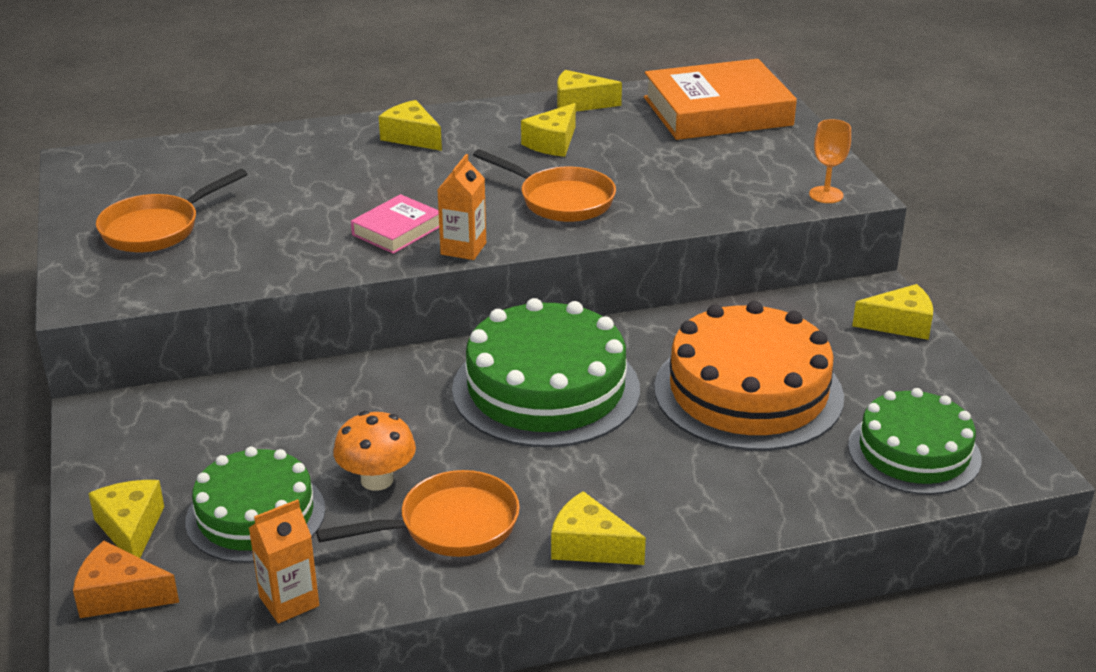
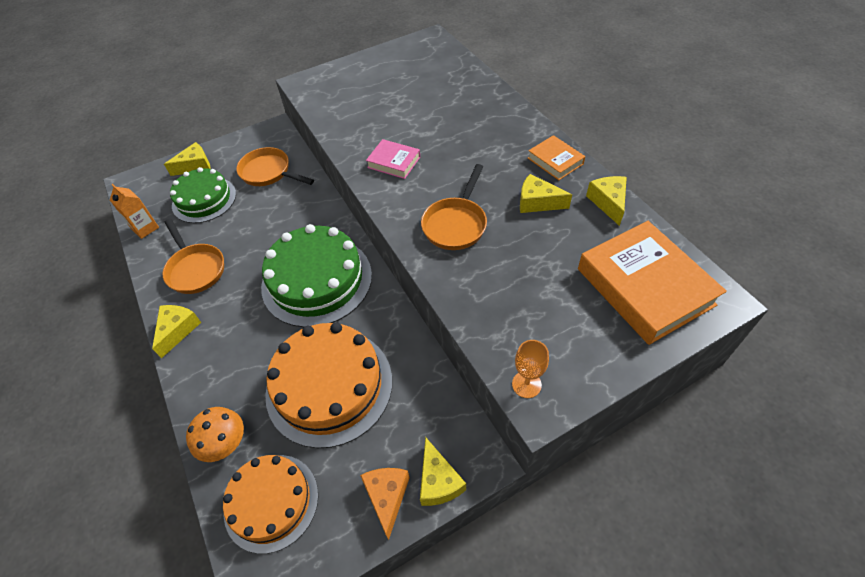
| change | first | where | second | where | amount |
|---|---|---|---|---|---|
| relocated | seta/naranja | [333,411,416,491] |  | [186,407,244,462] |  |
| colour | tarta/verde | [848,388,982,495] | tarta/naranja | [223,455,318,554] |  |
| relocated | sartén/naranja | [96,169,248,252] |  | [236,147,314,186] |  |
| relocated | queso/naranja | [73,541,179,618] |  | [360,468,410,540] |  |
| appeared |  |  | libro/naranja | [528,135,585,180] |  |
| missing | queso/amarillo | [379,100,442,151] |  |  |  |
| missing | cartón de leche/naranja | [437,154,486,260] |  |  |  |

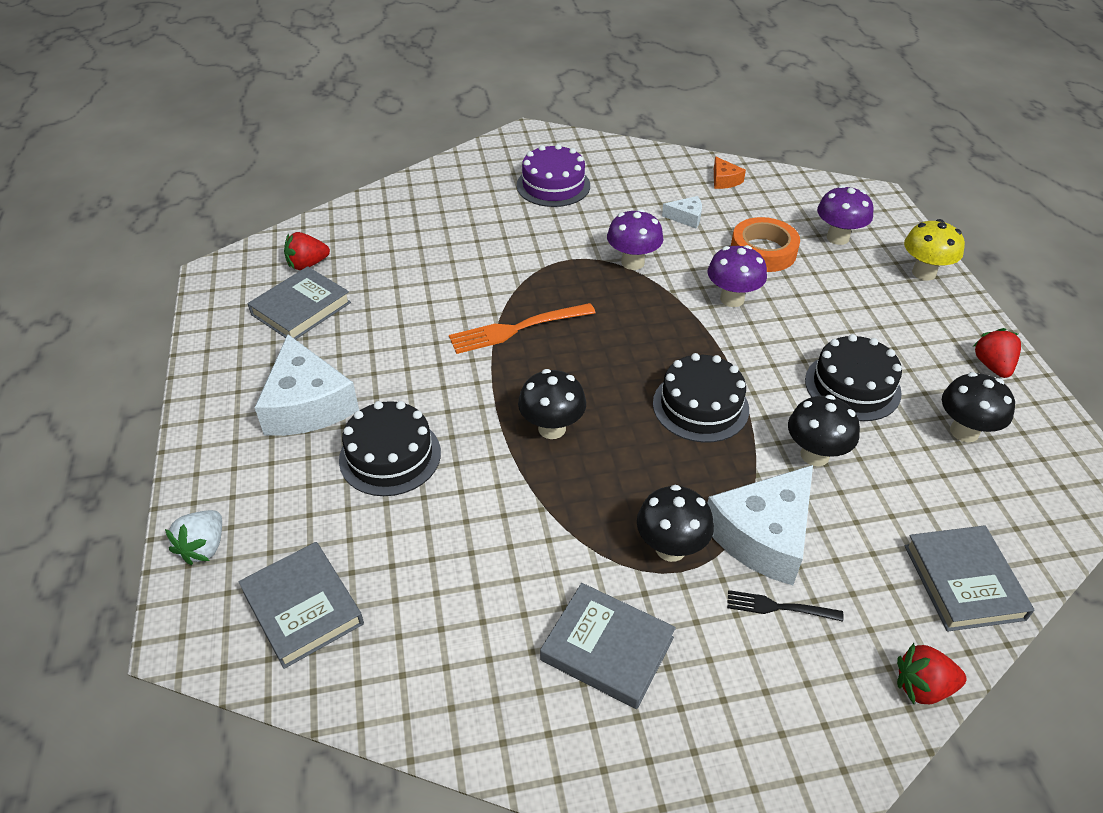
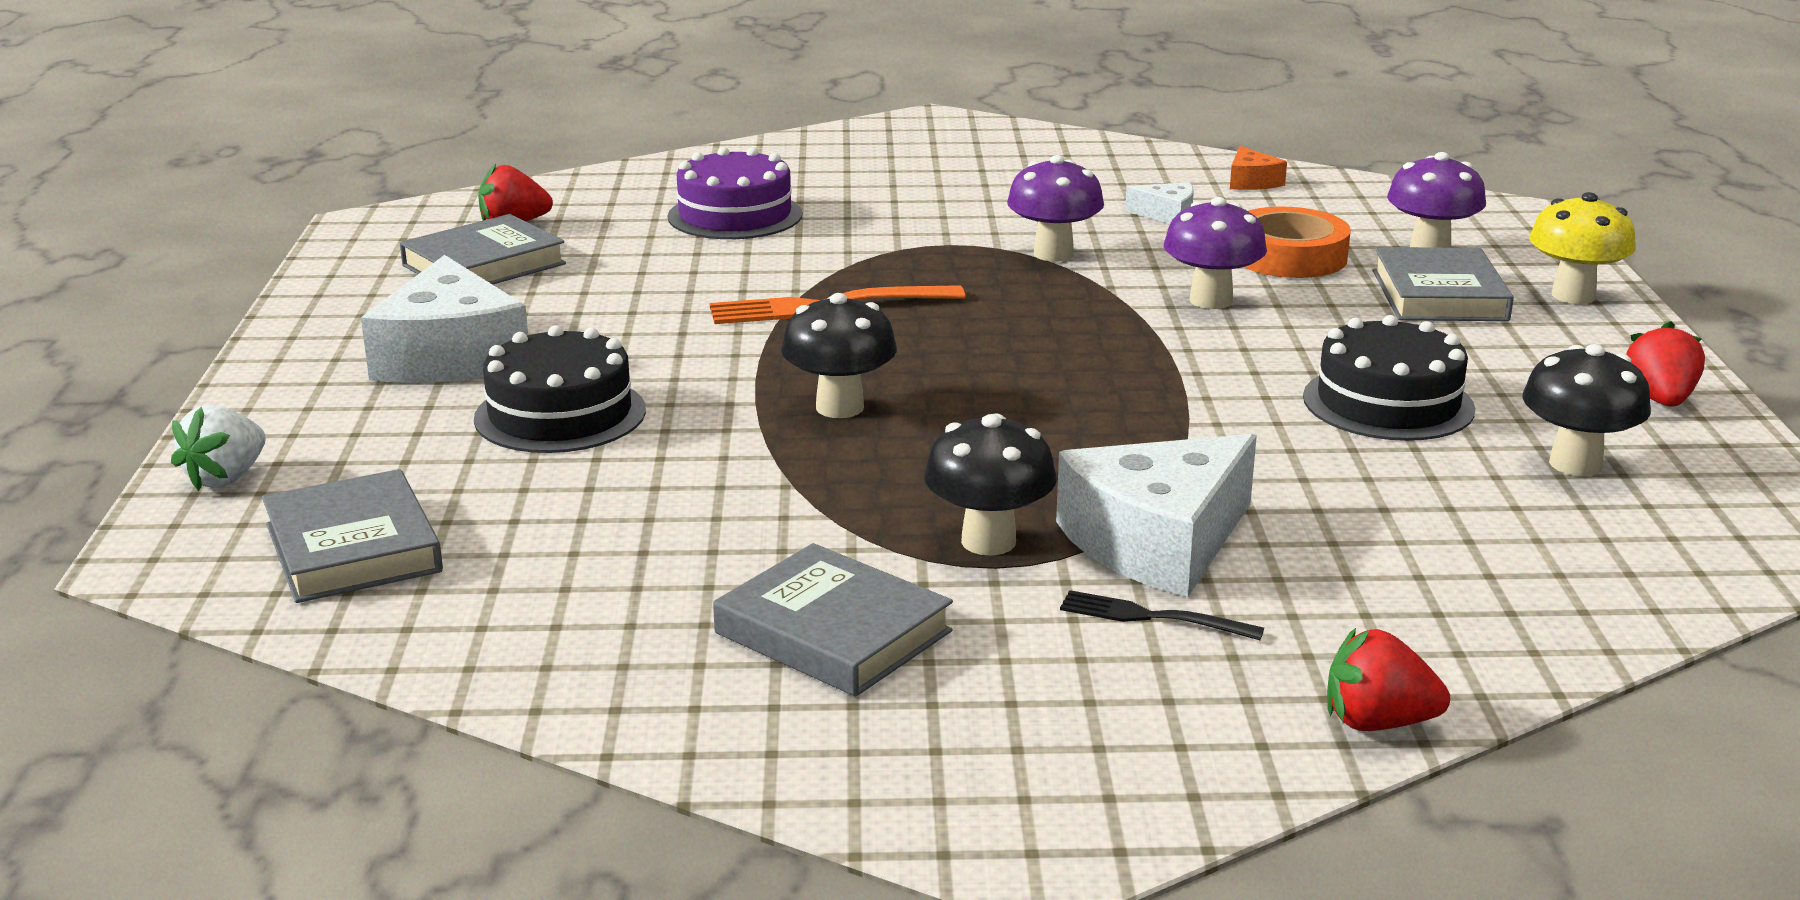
| change | first | where | second | where | amount |
|---|---|---|---|---|---|
| relocated | tarta/morado | [517,144,590,207] |  | [667,147,802,239] |  |
| relocated | libro/gris | [905,525,1034,632] |  | [1373,247,1514,321] |  |
| missing | tarta/negro | [653,353,749,443] |  |  |  |
| missing | seta/negro | [788,395,860,466] |  |  |  |

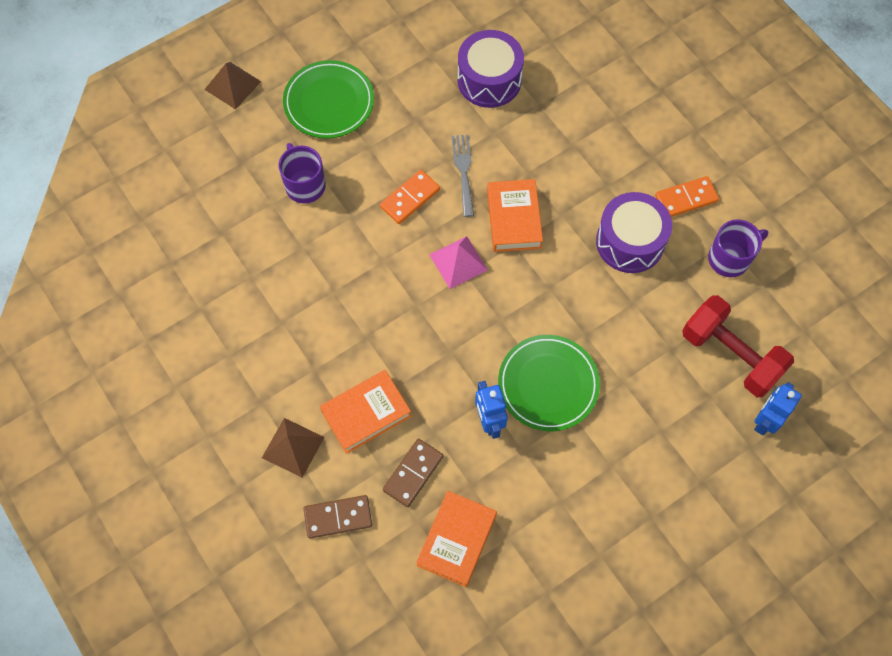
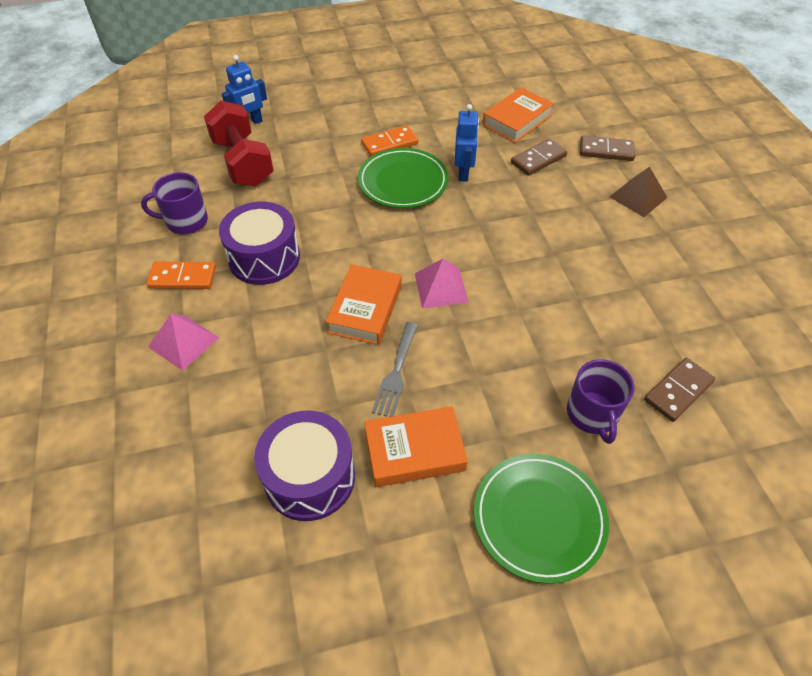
| change | first | where | second | where | amount |
|---|---|---|---|---|---|
| appeared |  |  | pirámide/rosa | [148,314,219,371] |  |
| relocated | ficha de dominó/naranja | [380,170,440,224] |  | [361,125,418,156] |  |
| relocated | libro/naranja | [320,370,411,454] |  | [364,406,468,487] |  |
| appeared |  |  | ficha de dominó/marrón | [644,358,715,422] |  |
| missing | pirámide/marrón | [204,62,261,110] |  |  |  |

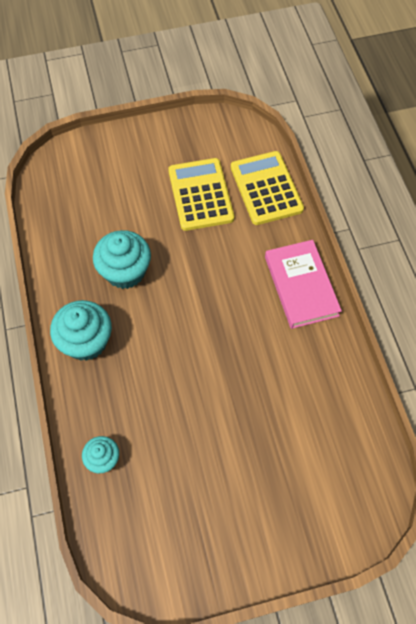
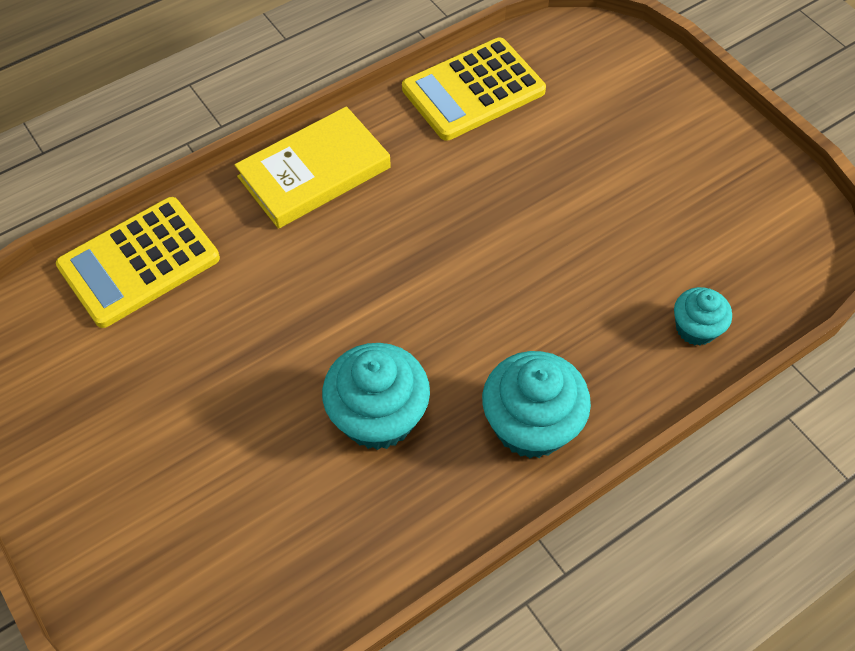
| change | first | where | second | where | amount |
|---|---|---|---|---|---|
| colour | libro/rosa | [265,240,342,329] | libro/amarillo | [235,106,391,229] |  |
| relocated | calculadora/amarillo | [168,158,234,231] |  | [402,37,546,141] |  |

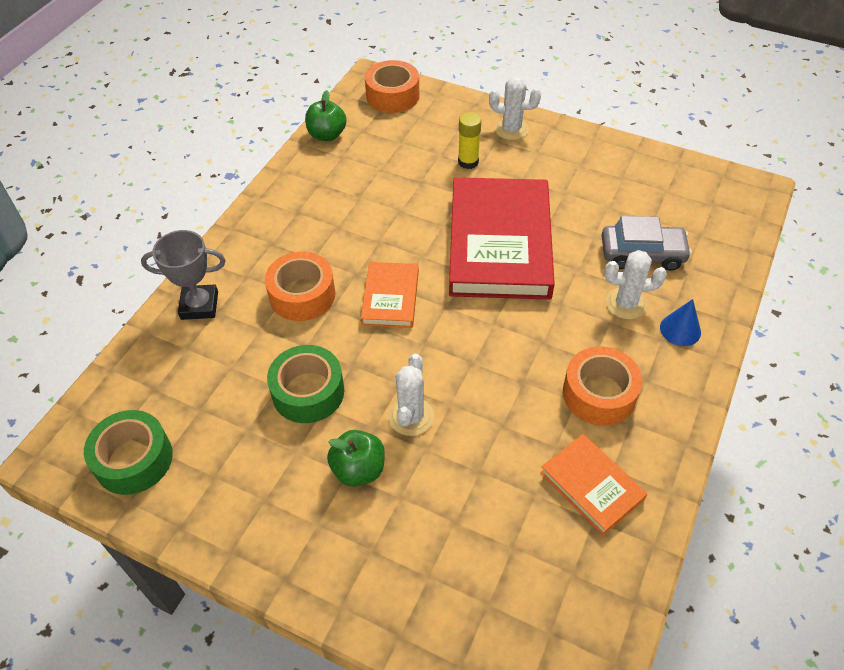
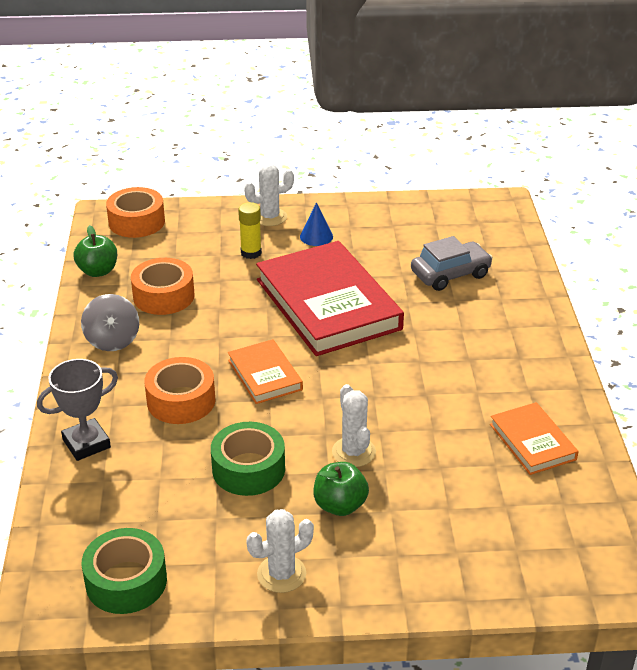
| change | first | where | second | where | amount |
|---|---|---|---|---|---|
| appeared |  |  | peonza/gris | [81,294,139,351] |  |
| relocated | cinta adhesiva/naranja | [563,346,643,426] |  | [131,258,194,315] |  |
| relocated | cactus/blanco | [604,250,667,320] |  | [246,509,314,593] |  |
| relocated | cono/azul | [660,299,701,346] |  | [300,202,333,246] |  |
| spun | libro/naranja | [540,434,647,536] |  | [490,402,579,475] | 45 degrees clockwise |

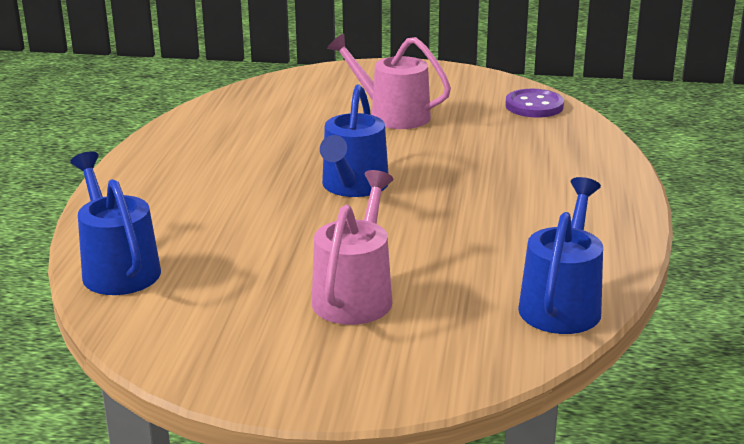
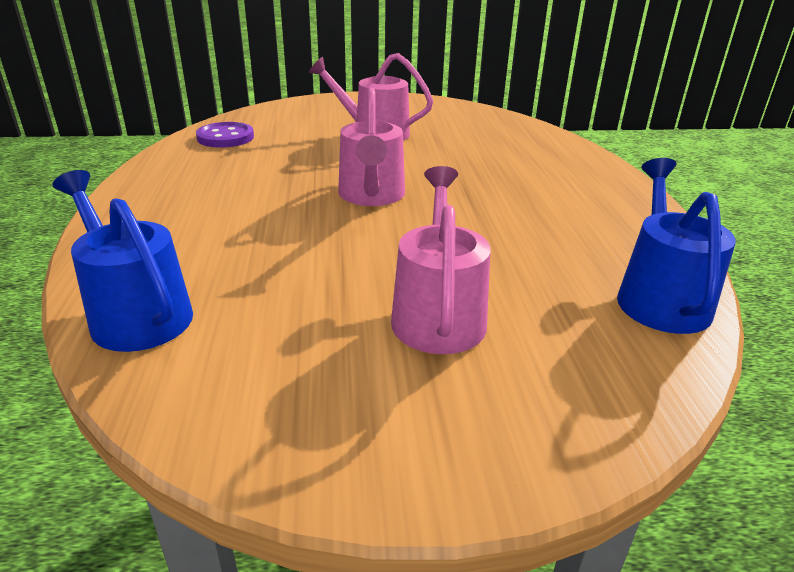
| change | first | where | second | where | amount |
|---|---|---|---|---|---|
| relocated | botón/morado | [505,89,564,118] |  | [196,122,254,148] |  |
| colour | regadera/azul | [320,84,389,197] | regadera/rosa | [338,88,405,206] |  |

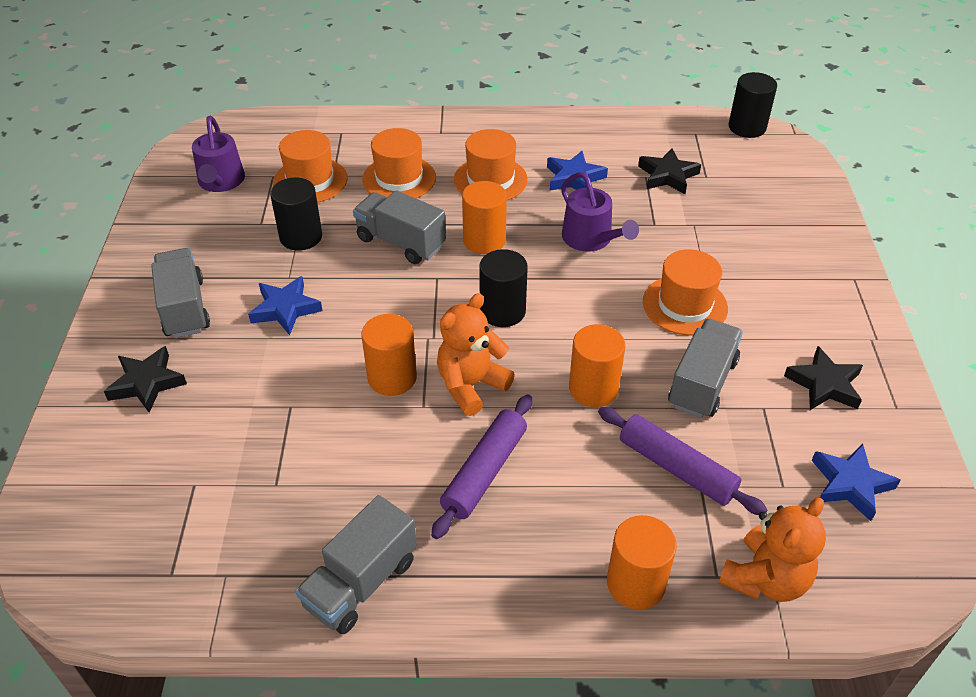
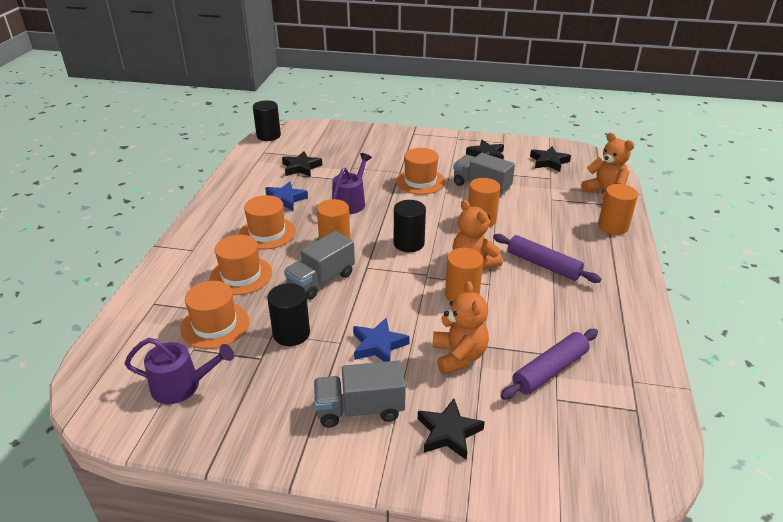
| change | first | where | second | where | amount |
|---|---|---|---|---|---|
| spun | regadera/morado | [561,172,639,251] |  | [332,153,372,214] | 45 degrees counterclockwise |
| appeared |  |  | osito/naranja | [432,281,489,375] |  |
| relocated | rodillo/morado | [598,407,768,515] |  | [501,329,598,400] |  |
| colour | estrella/azul | [812,444,900,521] | estrella/negro | [530,146,571,172] |  |
| missing | camión/gris | [295,495,417,634] |  |  |  |

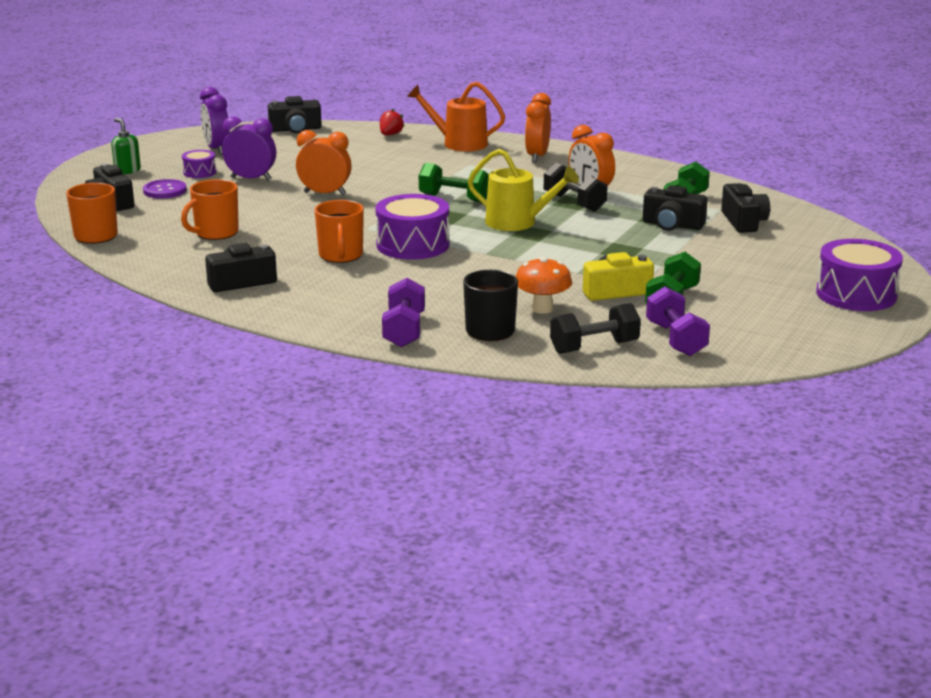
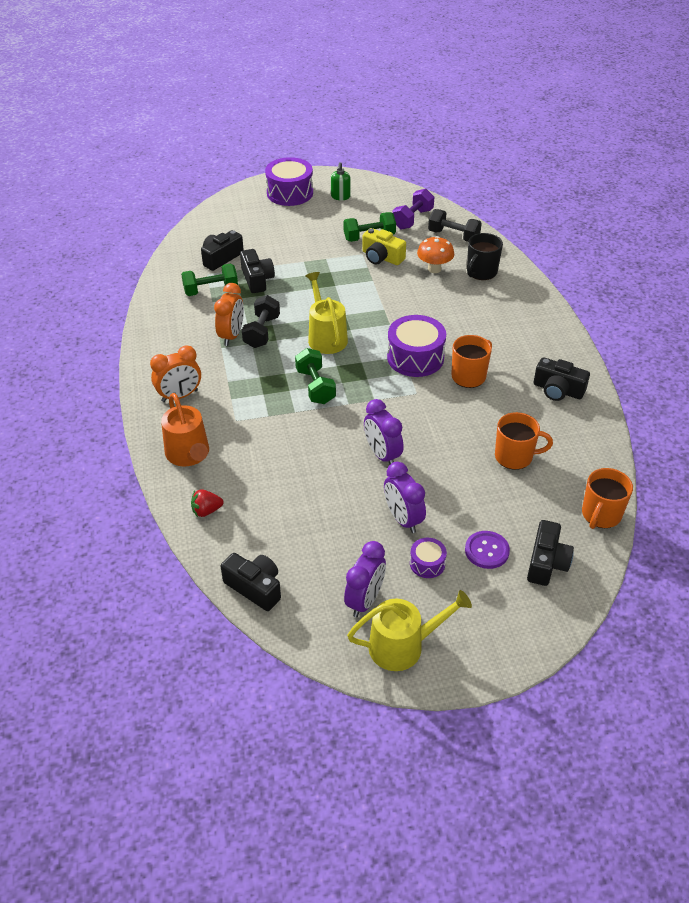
| change | first | where | second | where | amount |
|---|---|---|---|---|---|
| relocated | dispensador de jabón/verde | [111,118,141,174] |  | [331,162,351,200] |  |
| appeared |  |  | regadera/amarillo | [347,590,472,671] |  |
| colour | despertador/naranja | [296,130,352,195] | despertador/morado | [364,399,404,464] |  |
| missing | mancuerna/morado | [382,278,425,347] |  |  |  |

